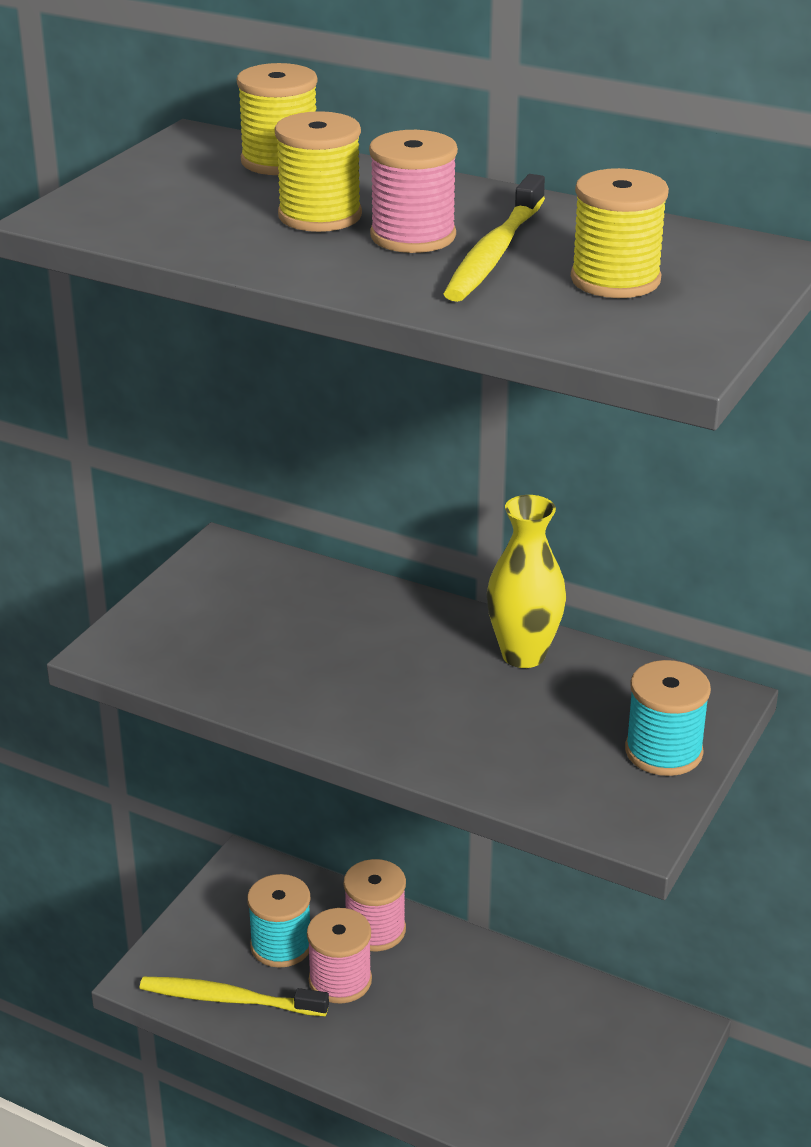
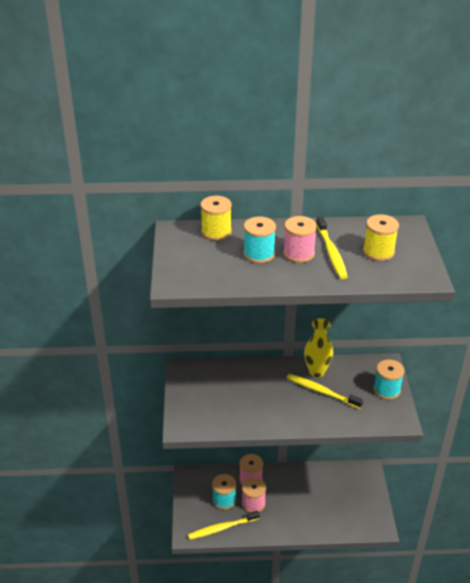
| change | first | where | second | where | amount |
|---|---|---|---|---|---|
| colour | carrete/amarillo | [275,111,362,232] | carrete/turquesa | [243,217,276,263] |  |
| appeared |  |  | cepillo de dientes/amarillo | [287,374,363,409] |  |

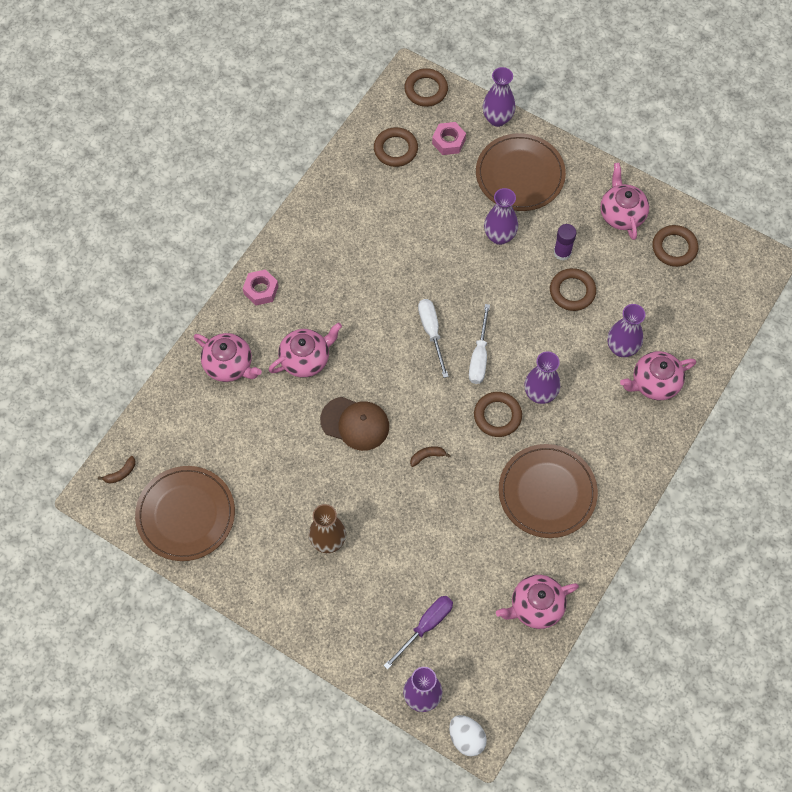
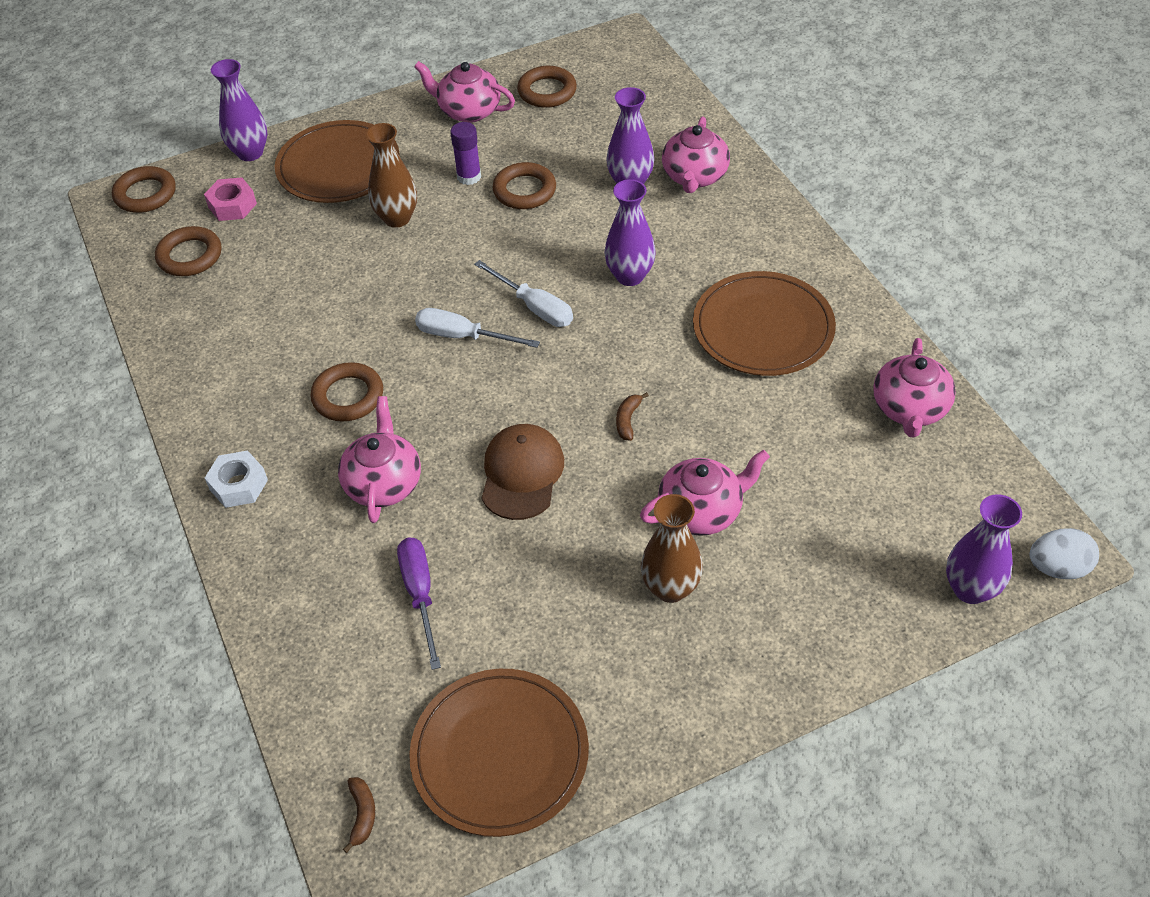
| change | first | where | second | where | amount |
|---|---|---|---|---|---|
| colour | tuerca/rosa | [243,269,278,306] | tuerca/blanco | [205,450,268,508] |  |
| relocated | anillo/marrón | [474,392,522,437] |  | [310,362,383,421] |  |
| colour | florero/morado | [484,188,518,245] | florero/marrón | [365,123,417,228] |  |
| relocated | destornillador/morado | [383,596,453,670] |  | [397,538,441,670] |  |
| spun | gorra/marrón | [320,397,389,451] |  | [481,424,564,520] | 45 degrees counterclockwise |
| relocated | tetera/rosa | [194,333,262,382] |  | [640,450,770,536] |  |

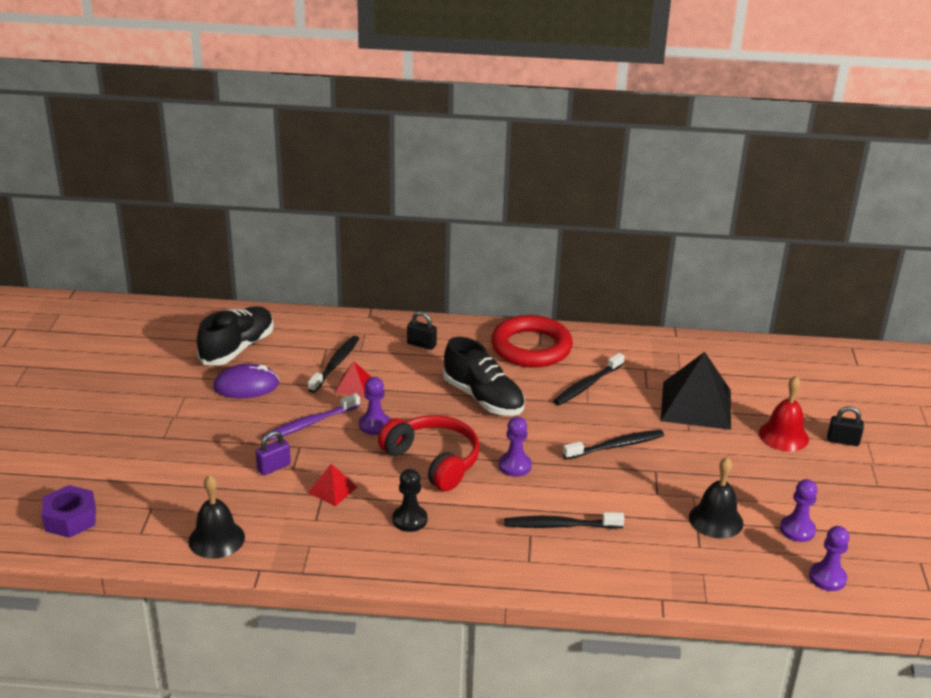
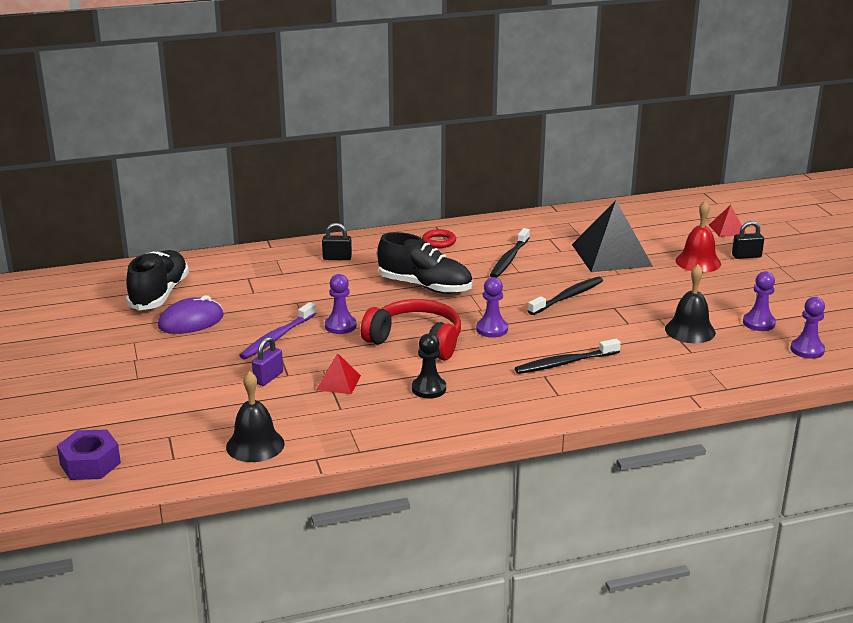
| change | first | where | second | where | amount |
|---|---|---|---|---|---|
| size | anillo/rojo | [491,315,573,368] |  | [422,229,456,248] | x0.44 |
| relocated | pirámide/rojo | [335,361,371,397] |  | [709,205,746,237] |  |
| missing | cepillo de dientes/negro | [308,336,359,393] |  |  |  |

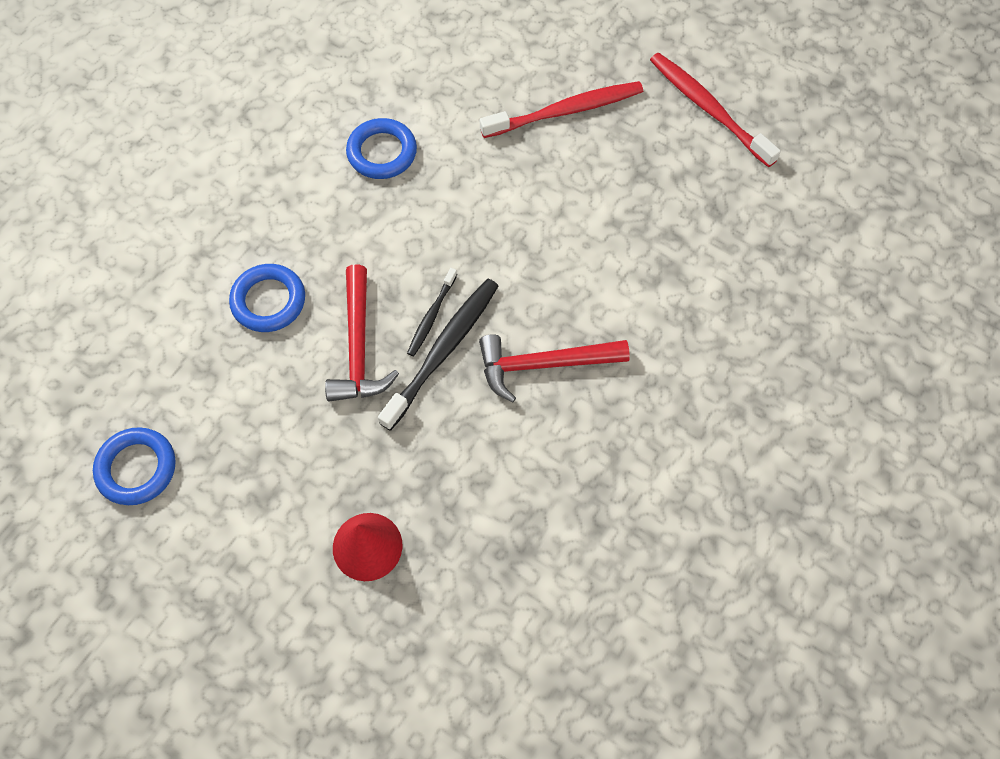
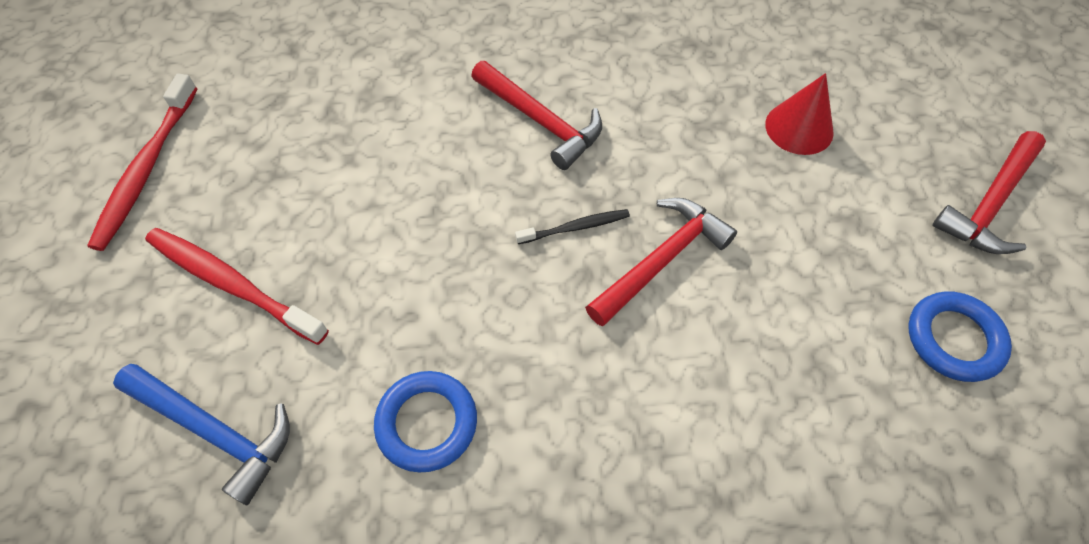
| change | first | where | second | where | amount |
|---|---|---|---|---|---|
| appeared |  |  | martillo/azul | [113,364,290,505] |  |
| appeared |  |  | martillo/rojo | [932,131,1046,254] |  |
| missing | anillo/azul | [229,264,305,332] |  |  |  |
| missing | cepillo de dientes/negro | [378,279,498,431] |  |  |  |

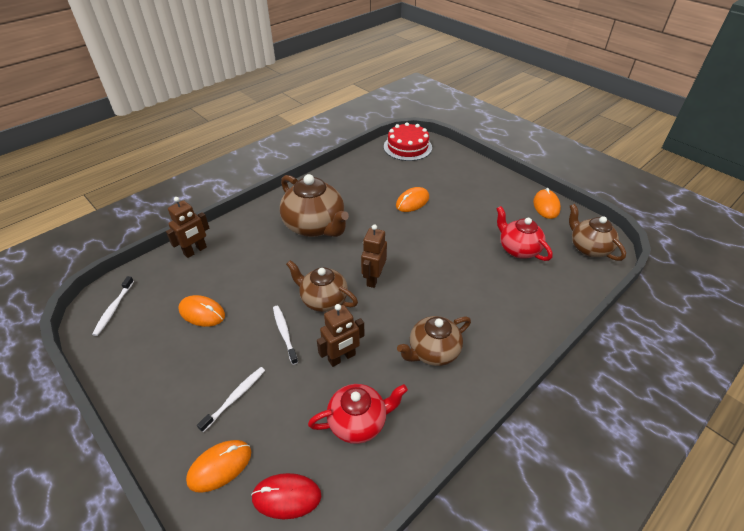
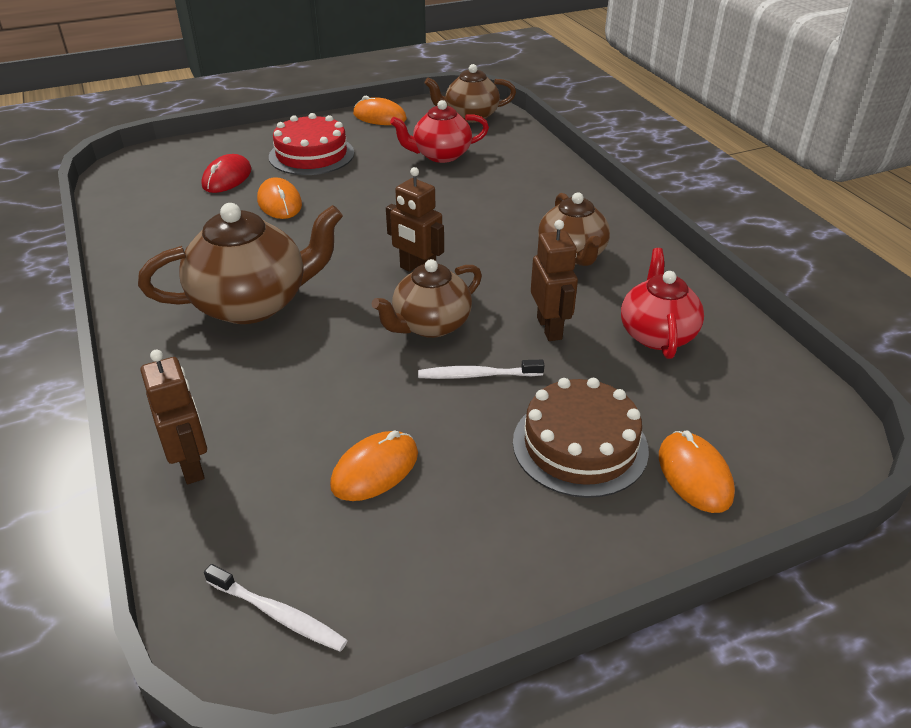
| change | first | where | second | where | amount |
|---|---|---|---|---|---|
| relocated | ratón/rojo | [251,473,322,519] |  | [201,154,252,193] |  |
| relocated | tarta/rojo | [384,122,432,161] |  | [269,113,354,175] |  |
| exchanged | cepillo de dientes/blanco | [197,367,265,432] | tarta/marrón | [513,378,649,498] |  |

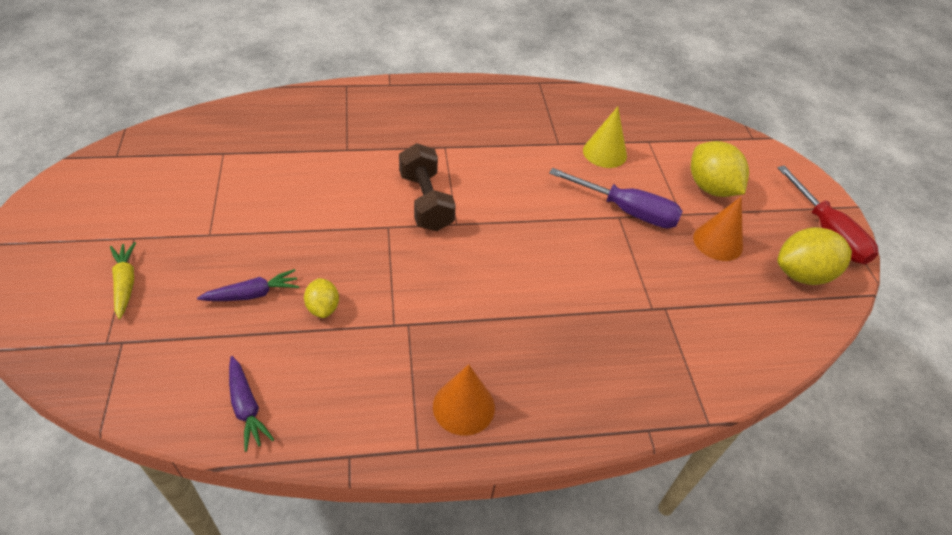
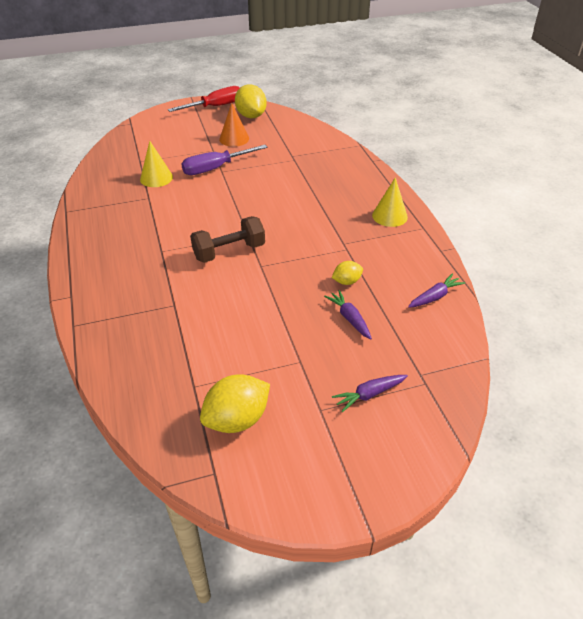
| change | first | where | second | where | amount |
|---|---|---|---|---|---|
| spun | destornillador/morado | [549,168,683,228] |  | [181,145,267,175] | 135 degrees counterclockwise |
| relocated | limón/amarillo | [691,141,749,197] |  | [200,374,270,433] |  |
| colour | zanahoria/amarillo | [110,242,136,319] | zanahoria/morado | [332,375,408,412] |  |
| colour | cono/naranja | [433,364,495,436] | cono/amarillo | [372,177,408,227] |  |

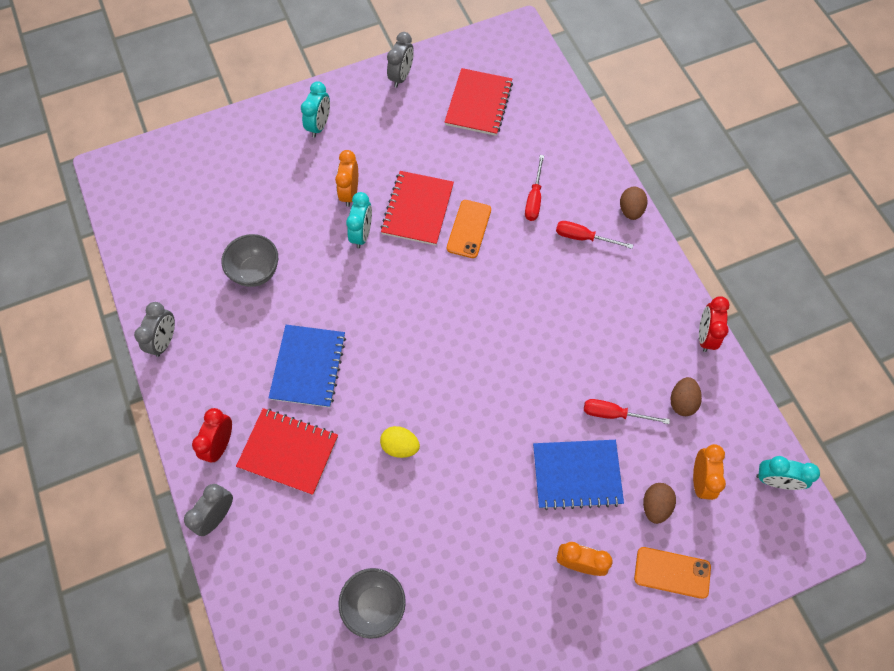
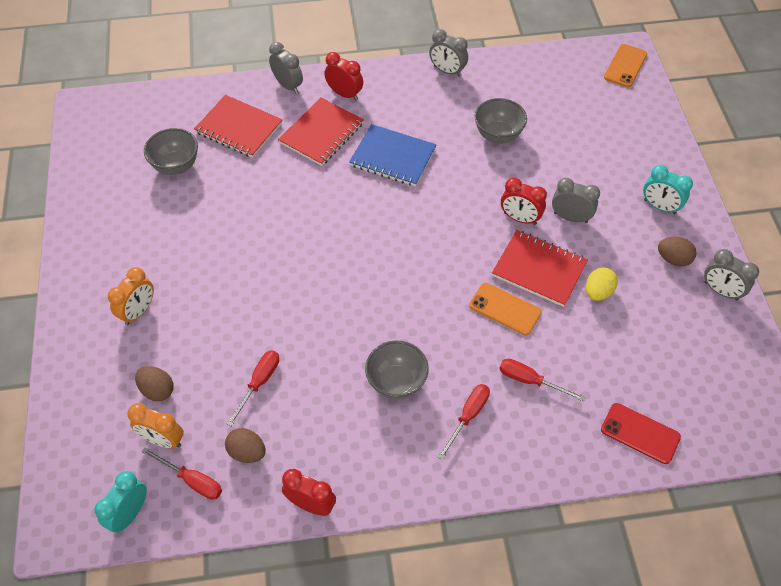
| change | first | where | second | where | amount |
|---|---|---|---|---|---|
| appeared |  |  | destornillador/rojo | [141,447,222,500] |  |
| relocated | cuaderno/rojo | [445,68,513,136] |  | [194,95,283,158] |  |
| appeared |  |  | cuenco/gris | [365,341,429,399] |  |
| colour | despertador/turquesa | [346,192,372,248] | despertador/rojo | [501,178,547,225] |  |
| colour | despertador/naranja | [335,150,358,207] | despertador/gris | [552,178,600,223] |  |
| relocated | huevo/amarillo | [380,426,420,458] |  | [586,267,618,301] |  |
| appeared |  |  | móvil/rojo | [601,403,681,464] |  |
| relocated | móvil/naranja | [634,547,711,599] |  | [604,44,647,87] |  |
| relocated | huevo/marrón | [620,187,647,220] |  | [658,237,696,267] |  |
| missing | cuaderno/azul | [533,440,624,510] |  |  |  |

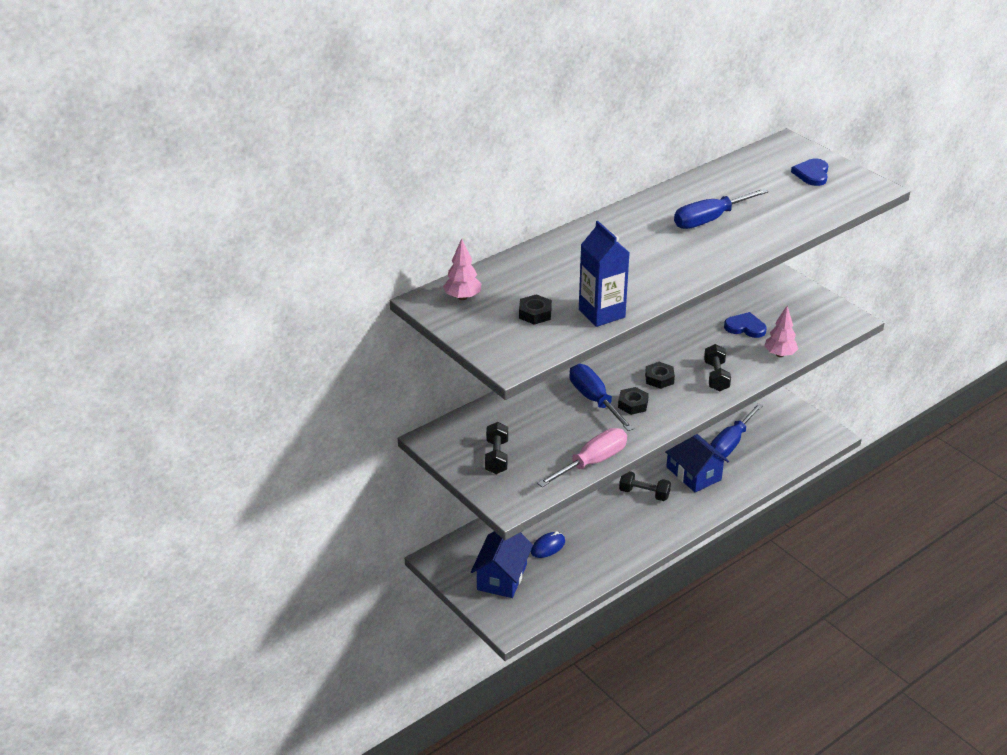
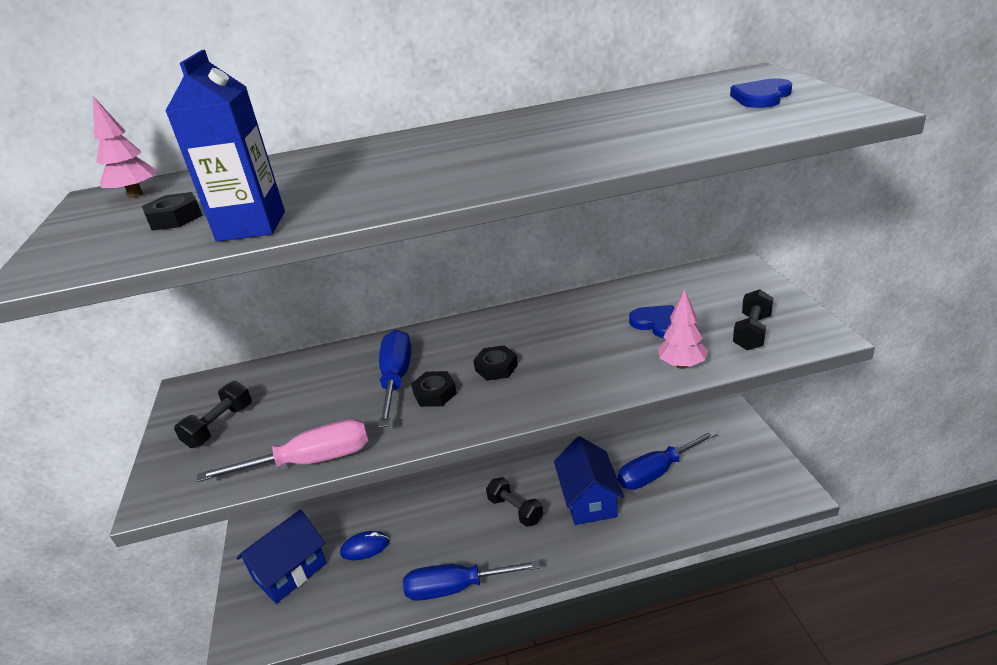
| change | first | where | second | where | amount |
|---|---|---|---|---|---|
| relocated | destornillador/azul | [674,188,768,229] |  | [403,560,540,601] |  |
| relocated | mancuerna/negro | [704,344,731,392] |  | [733,289,773,350] |  |

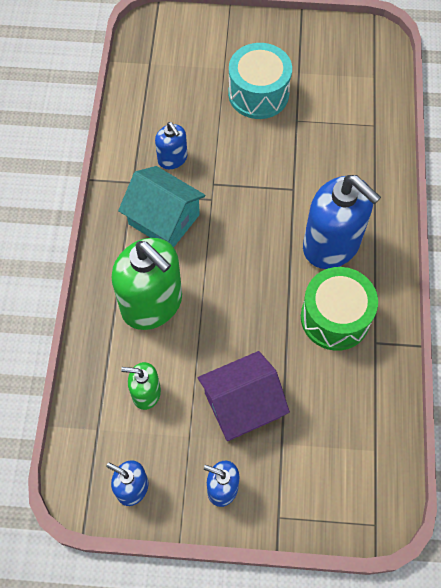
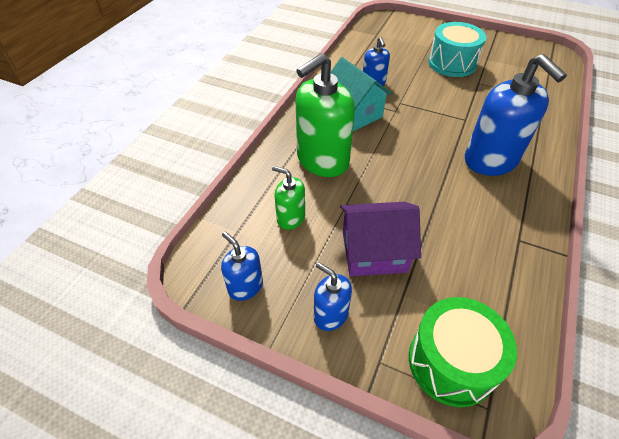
| change | first | where | second | where | amount |
|---|---|---|---|---|---|
| spun | dispensador de jabón/verde | [112,238,182,330] |  | [295,53,355,177] | 75 degrees clockwise |
| relocated | tambor/verde | [301,267,378,351] |  | [409,297,517,407] |  |

